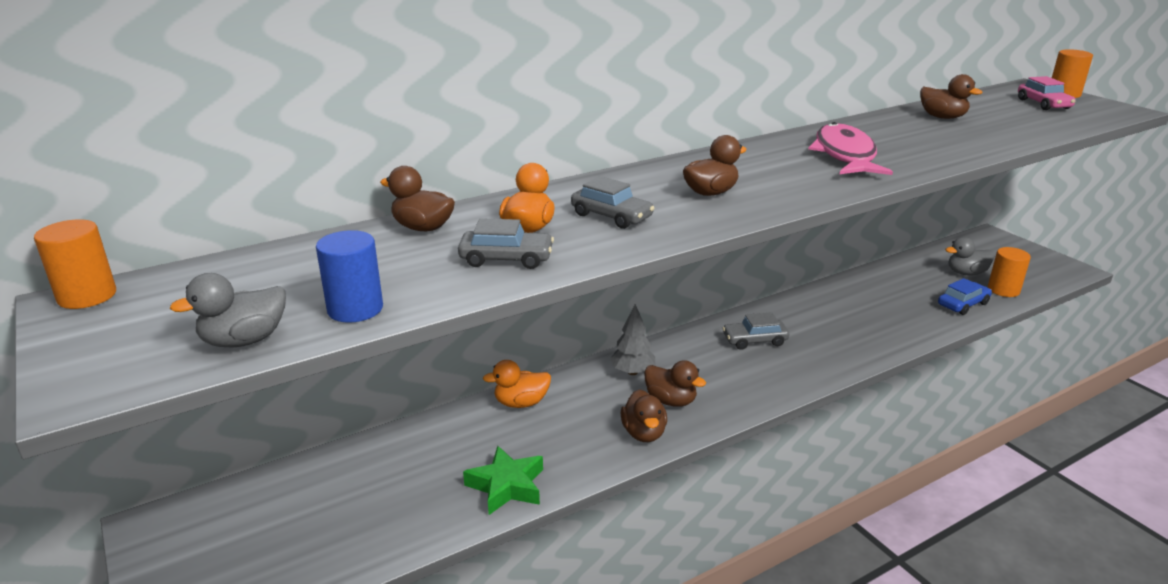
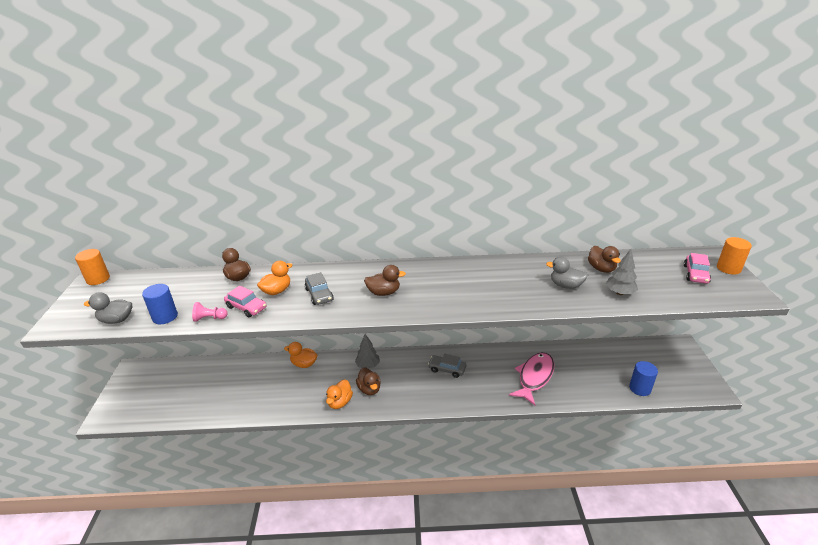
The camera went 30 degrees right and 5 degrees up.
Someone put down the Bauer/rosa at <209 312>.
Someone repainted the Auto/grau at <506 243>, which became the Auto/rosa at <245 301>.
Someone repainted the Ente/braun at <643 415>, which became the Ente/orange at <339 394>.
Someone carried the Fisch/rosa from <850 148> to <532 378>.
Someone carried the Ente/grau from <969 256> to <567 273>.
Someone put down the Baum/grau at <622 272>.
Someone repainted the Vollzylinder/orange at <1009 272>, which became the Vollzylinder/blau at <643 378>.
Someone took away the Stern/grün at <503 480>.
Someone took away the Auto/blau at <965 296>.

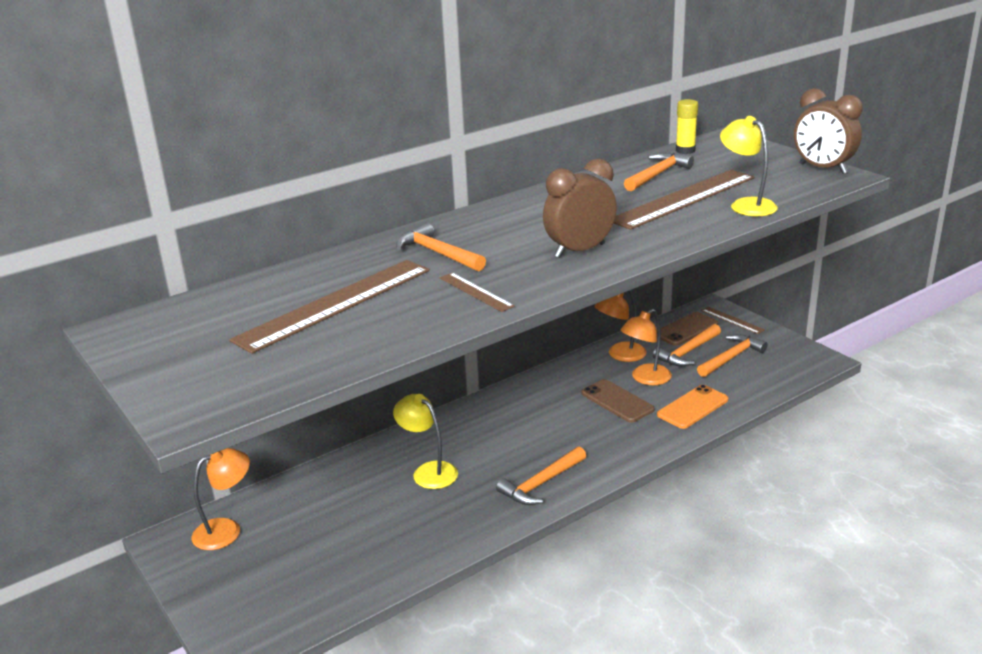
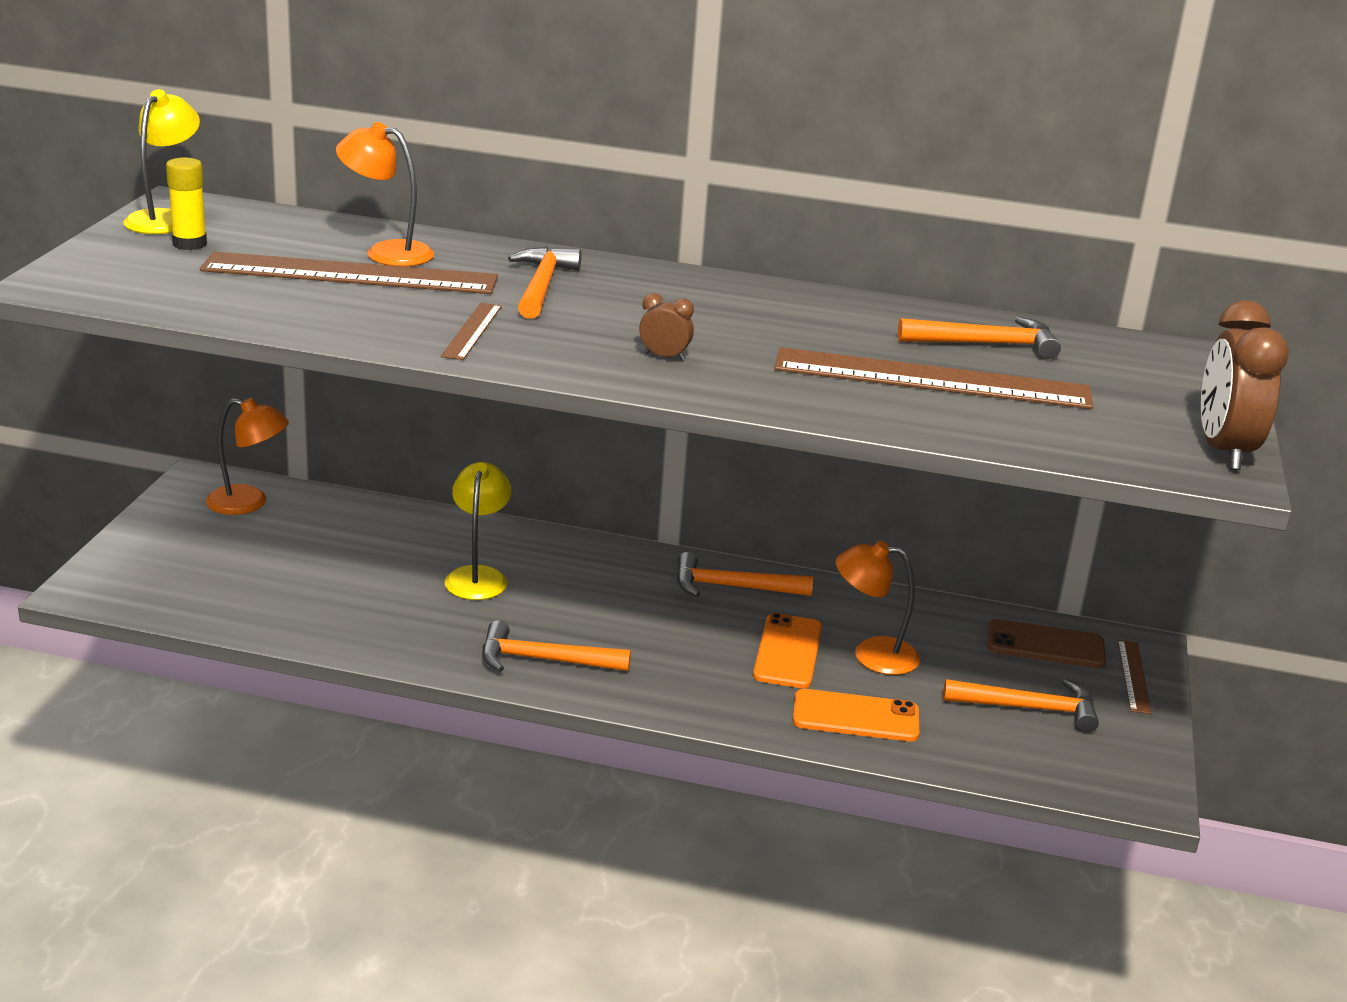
The camera went 45 degrees right and 0 degrees up.
Someone carried the Lampe/gelb from <749 166> to <161 161>.
Someone carried the Klebestift/gelb from <687 126> to <186 203>.
Someone carried the Lampe/orange from <620 326> to <385 194>.
Someone scaled the Wecker/braun at <580 208> by 0.47.
Someone carried the Hammer/orange from <687 345> to <745 574>.
Someone repainted the Handy/braun at <618 401>, which became the Handy/orange at <787 650>.

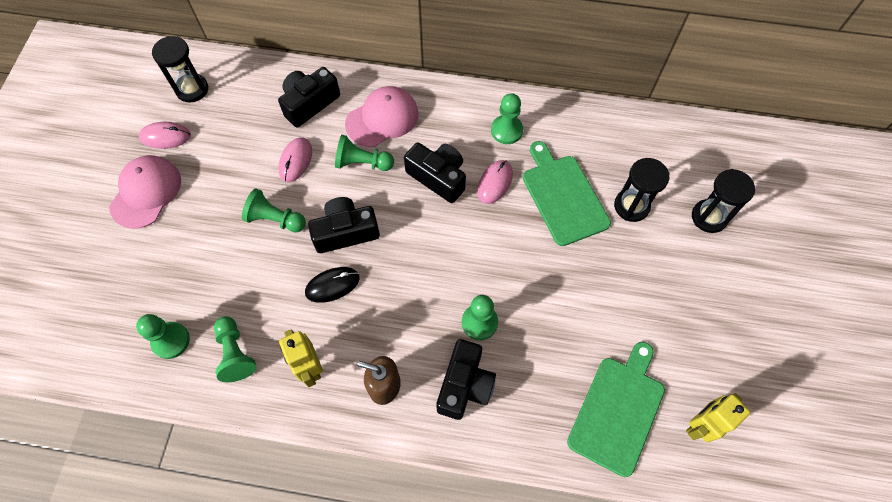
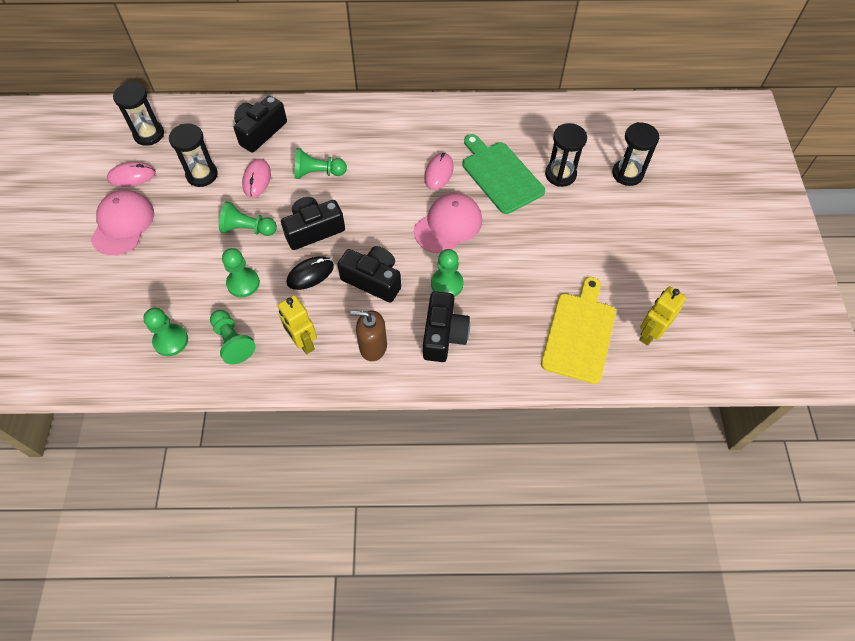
The camera went 10 degrees left and 5 degrees down.
Someone put down the Sanduhr/schwarz at <193 155>.
Someone carried the Bauer/grün from <507 118> to <241 272>.
Someone carried the Kamera/schwarz from <435 173> to <369 274>.
Someone carried the Kappe/rosa from <382 116> to <448 223>.
Someone repainted the Schneidebrett/grün at <616 409>, which became the Schneidebrett/gelb at <578 330>.

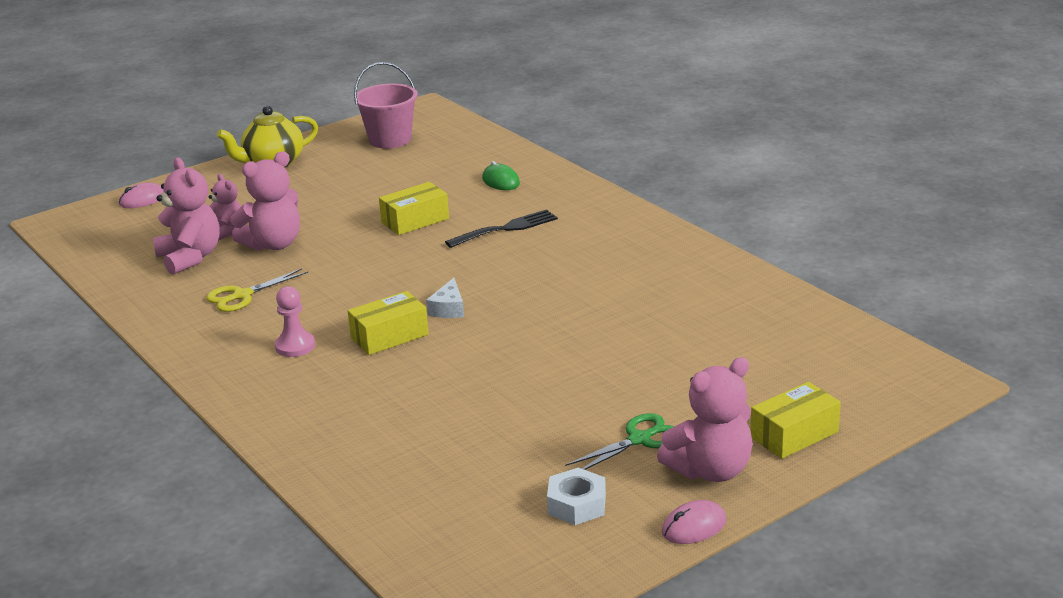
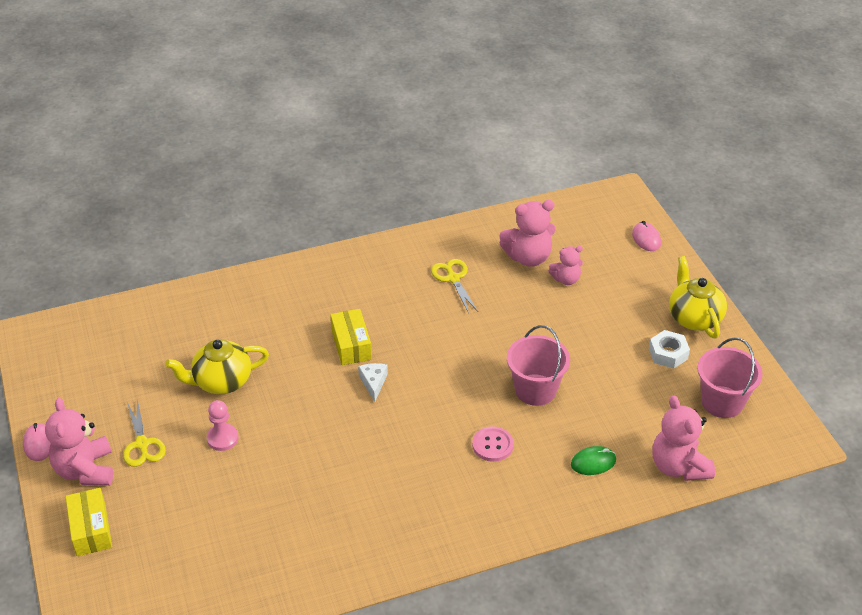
The camera went 105 degrees right and 15 degrees up.
Someone repainted the Schere/grün at <619 441>, which became the Schere/gelb at <144 433>.
Someone put down the Teekanne/gelb at <217 366>.
Someone carried the Bauer/rosa from <295 321> to <223 425>.
Someone rotated the Käse/weiß at <445 298> by 60 degrees clockwise.
Someone swapped the Gabel/schwarz at <501 228> for the Knopf/rosa at <493 444>.
Someone swapped the Schachtel/gelb at <414 208> for the Eimer/rosa at <538 365>.
Someone carried the Sechskantmutter/weiß from <576 496> to <669 349>.
Someone carried the Teddybär/rosa from <265 201> to <683 438>.

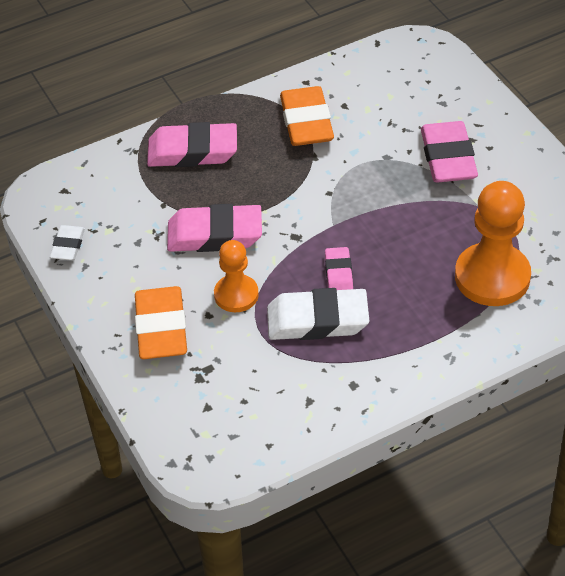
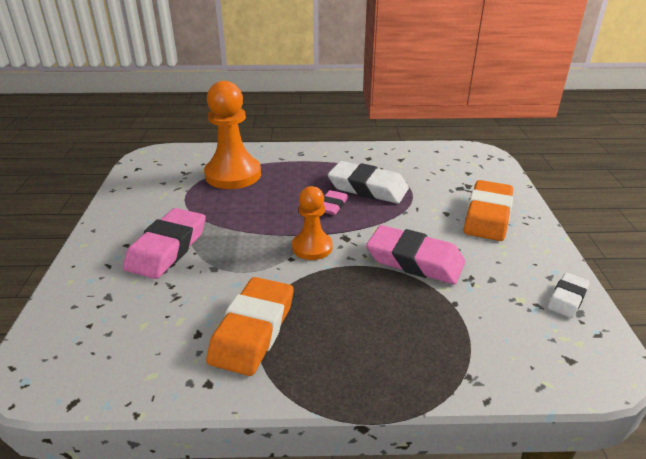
The camera went 155 degrees left and 15 degrees down.
Someone carried the Bauer/orange from <236 276> to <312 223>.
Someone took away the Radiergummi/rosa at <192 144>.

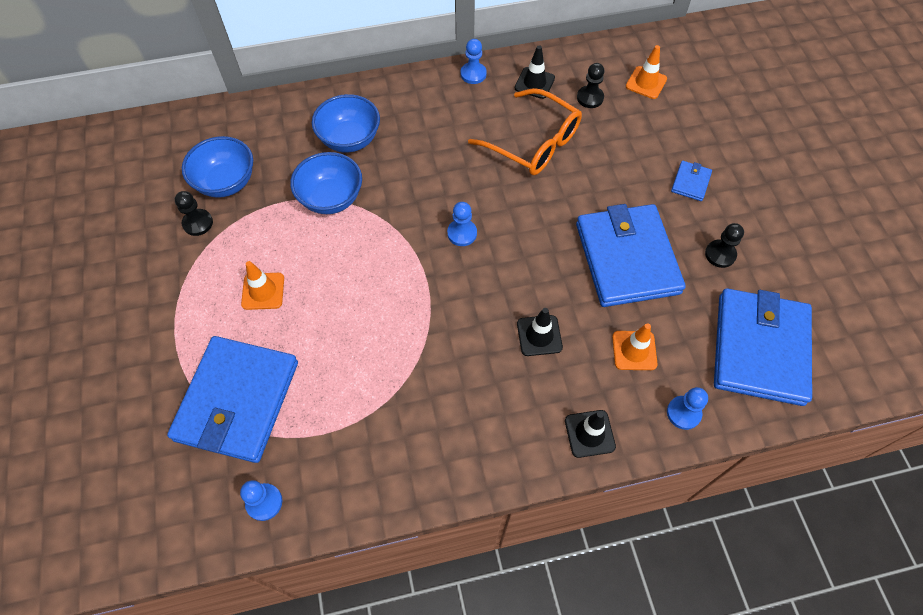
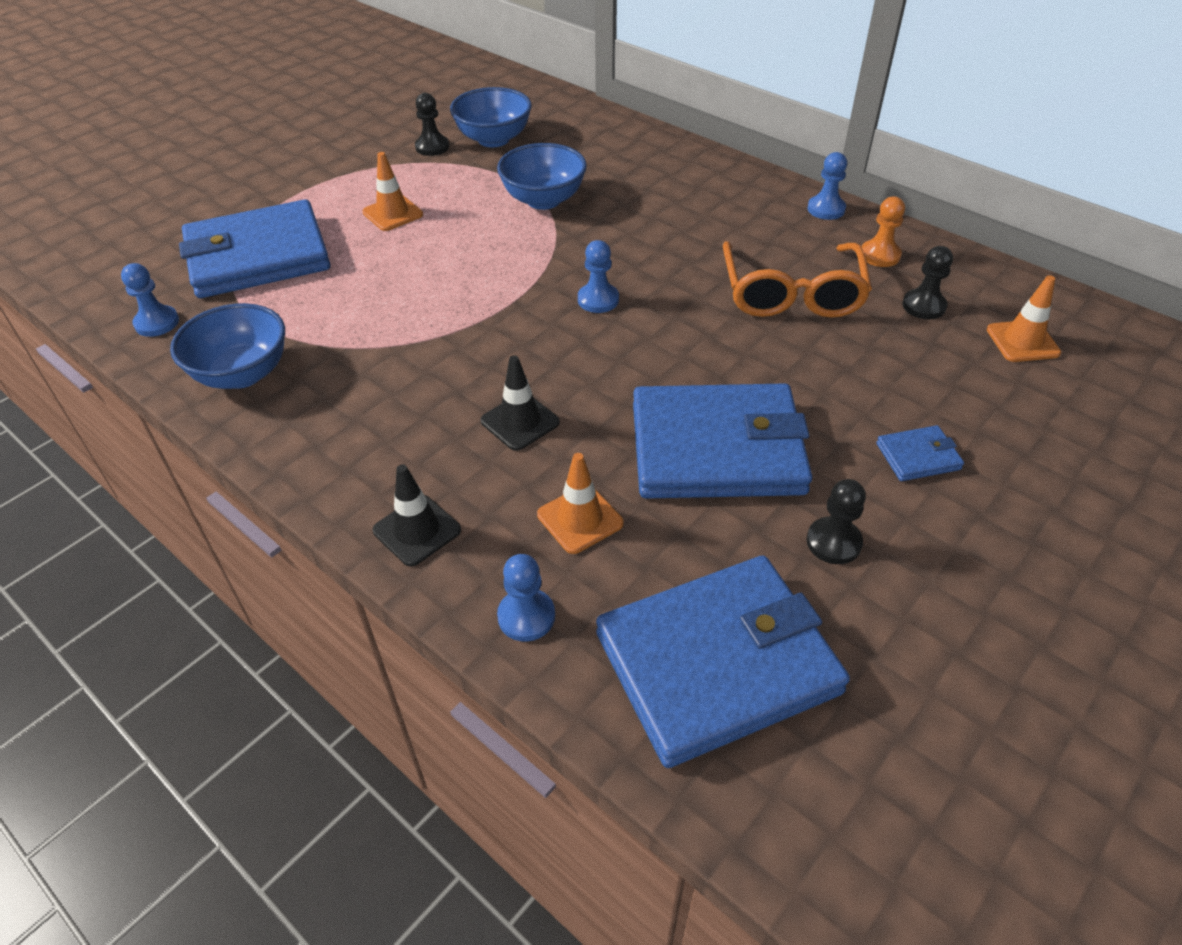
The camera went 55 degrees right and 15 degrees down.
Someone carried the Schüssel/blau from <346 123> to <227 346>.
Someone rotated the Geldbörse/blau at <631 255> by 45 degrees clockwise.
Someone swapped the Leitkegel/schwarz at <535 72> for the Bauer/orange at <883 231>.

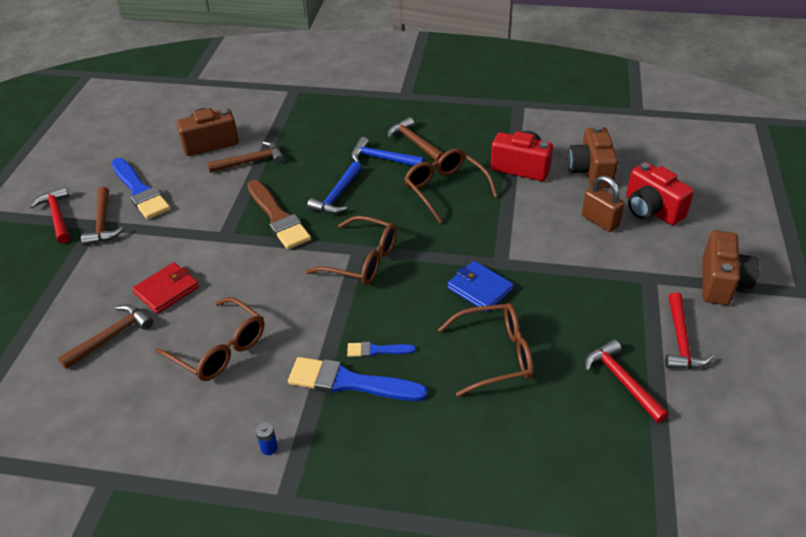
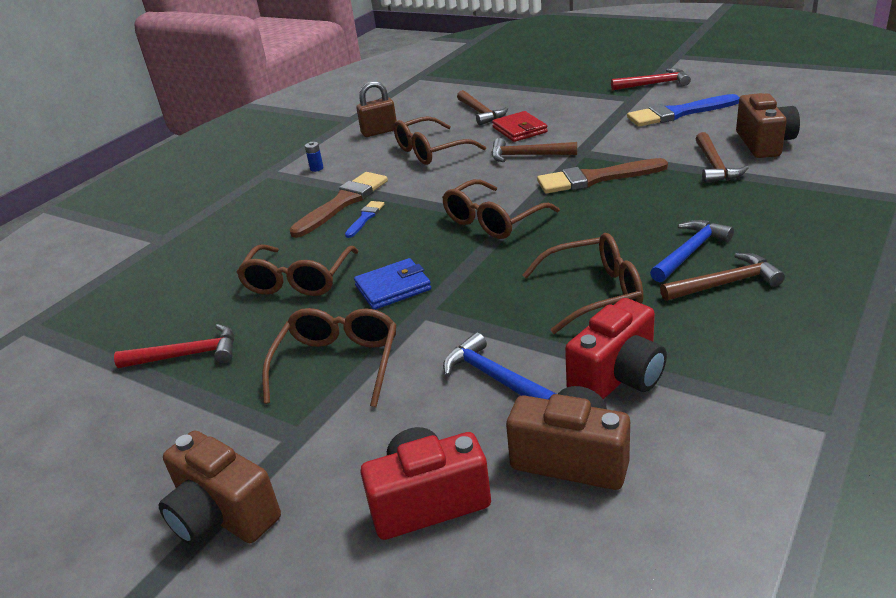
The camera went 115 degrees right and 10 degrees down.
Someone put down the Brille/braun at <329 357>.
Someone repainted the Pinsel/blau at <358 379>, which became the Pinsel/braun at <338 205>.
Someone carried the Vorhängeschloss/braun from <603 203> to <376 109>.
Someone carried the Hammer/blau from <334 187> to <499 366>.
Someone carried the Hammer/braun from <102 216> to <534 150>.
Someone took away the Hammer/rot at <689 330>.

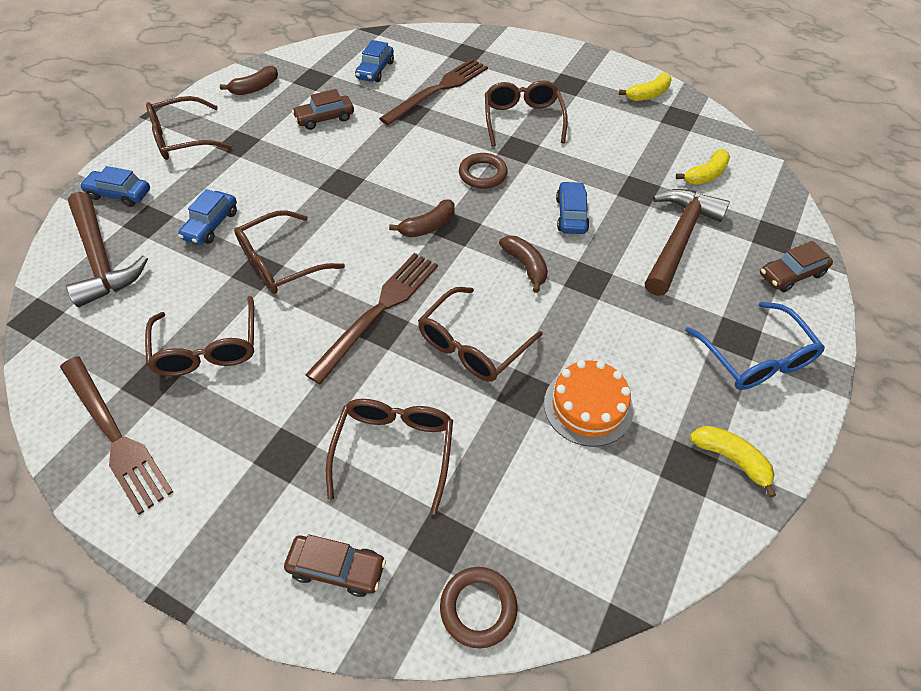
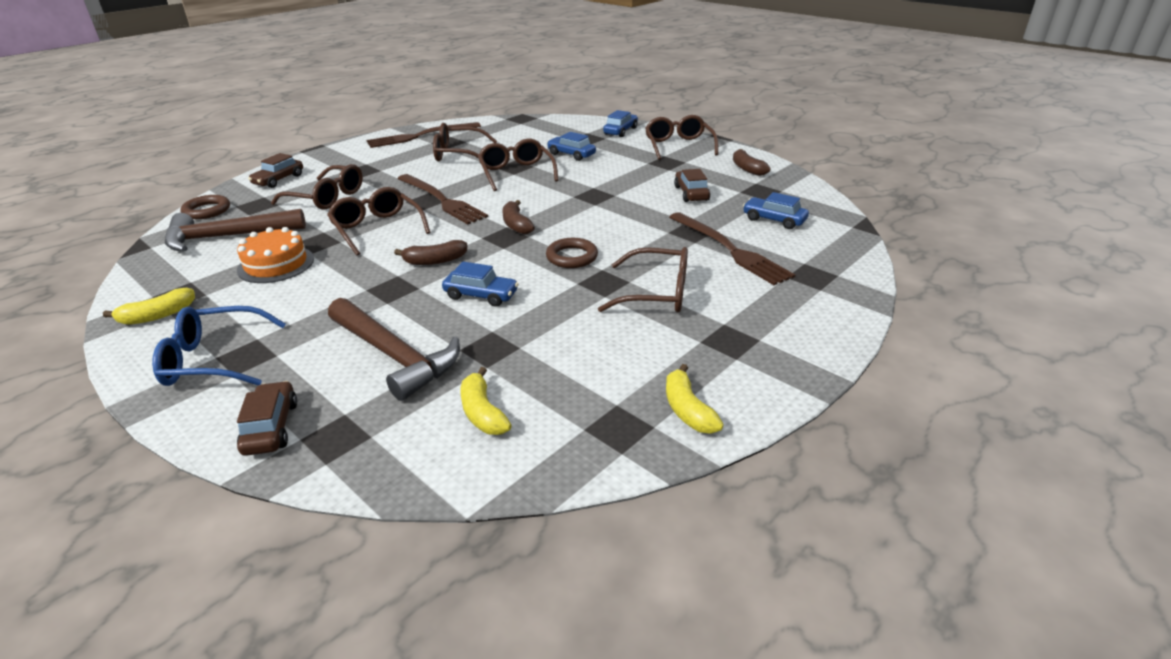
The camera went 105 degrees right and 20 degrees down.
Someone carried the Hammer/braun from <107 249> to <235 230>.

